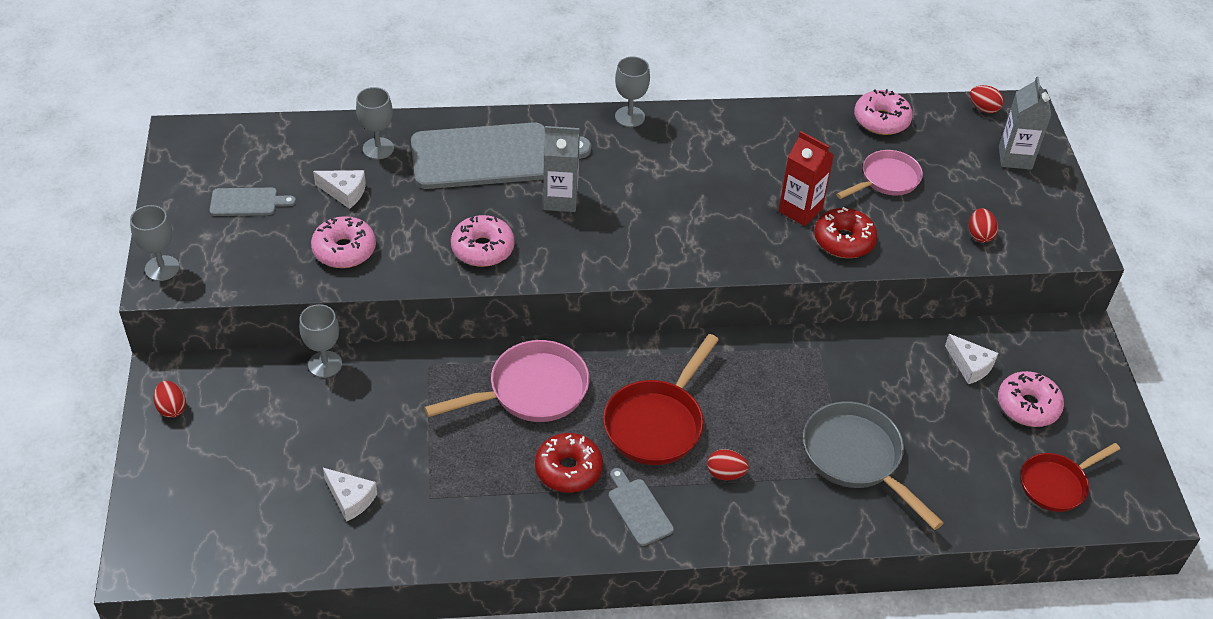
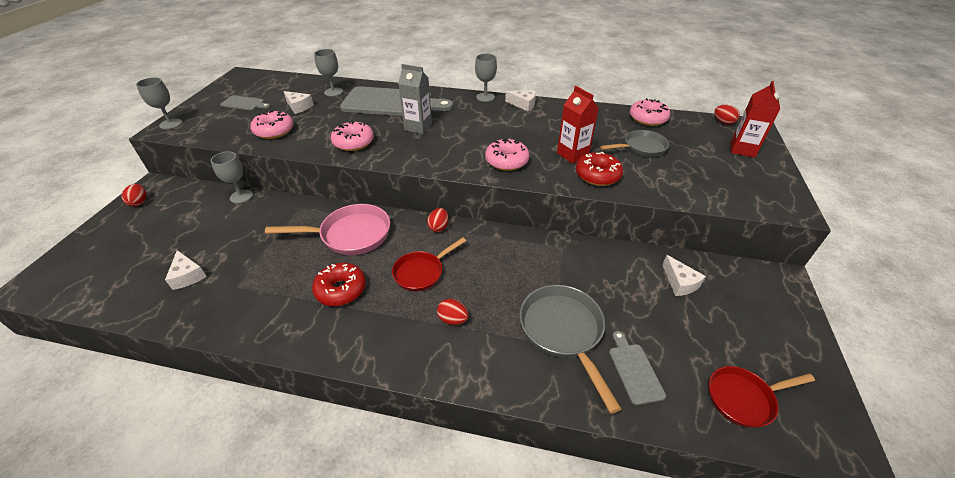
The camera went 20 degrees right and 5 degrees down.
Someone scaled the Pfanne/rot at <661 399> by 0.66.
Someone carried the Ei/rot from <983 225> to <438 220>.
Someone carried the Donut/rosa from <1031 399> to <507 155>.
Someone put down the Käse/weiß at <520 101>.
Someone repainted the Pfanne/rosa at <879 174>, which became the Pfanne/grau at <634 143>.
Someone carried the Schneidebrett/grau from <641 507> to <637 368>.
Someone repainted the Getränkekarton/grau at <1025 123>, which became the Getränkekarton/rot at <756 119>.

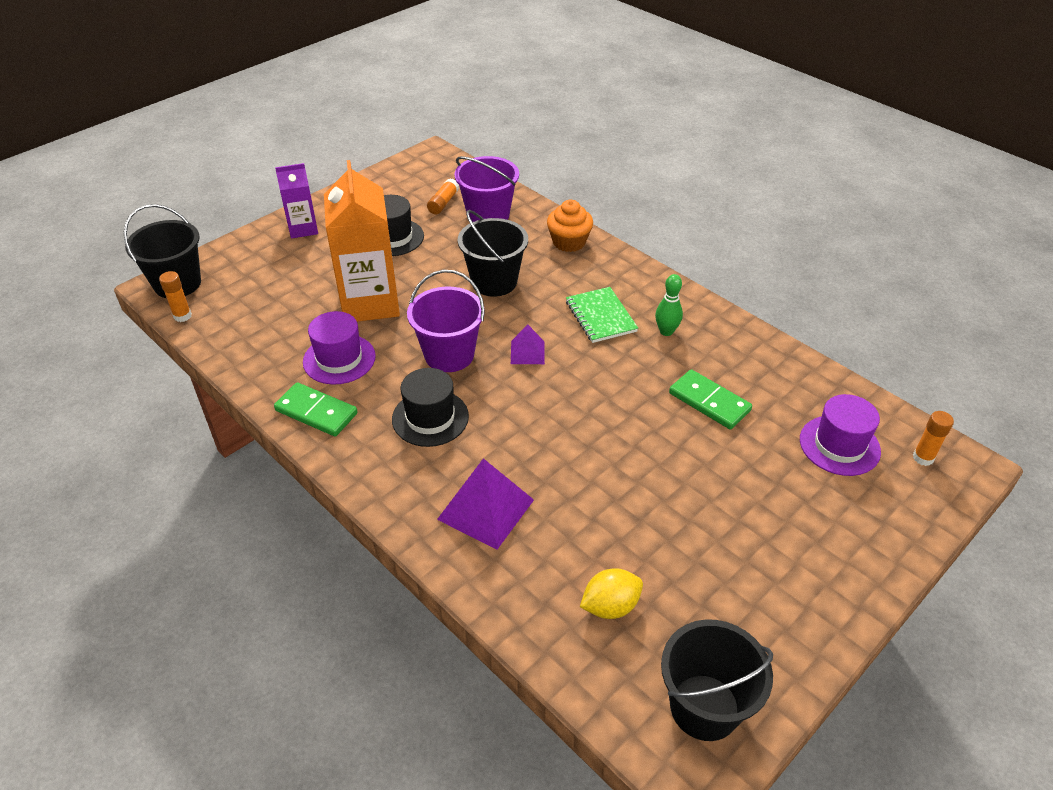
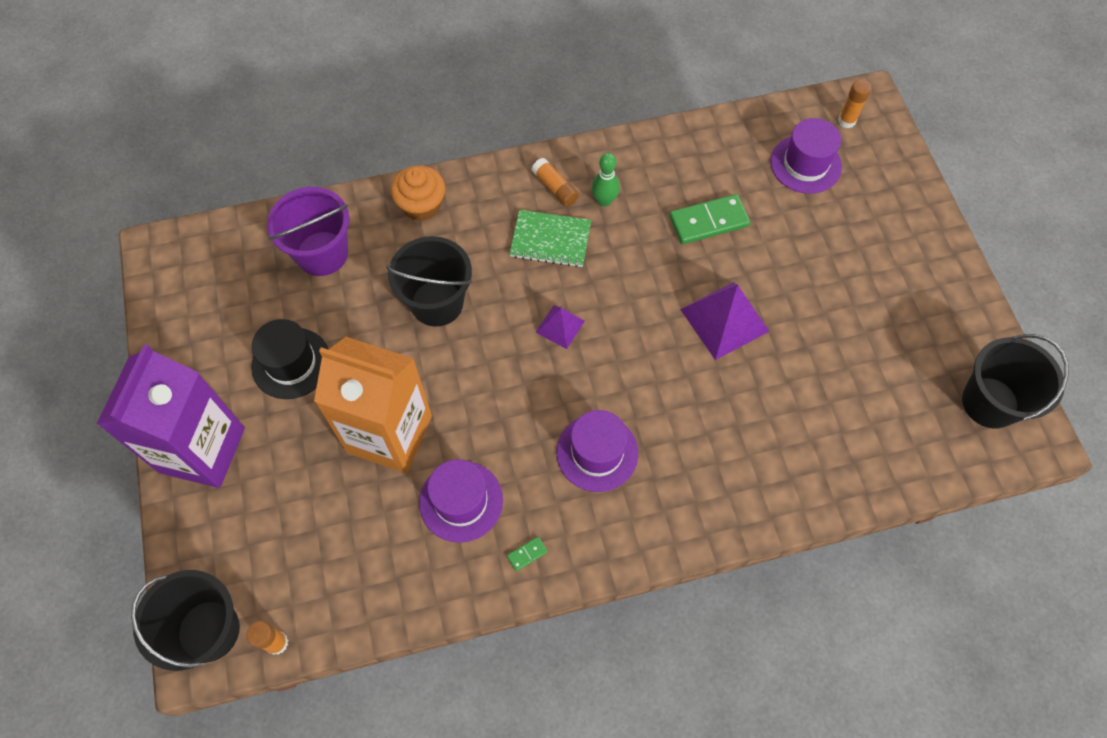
The camera went 60 degrees left and 20 degrees up.
Someone scaled the Getränkekarton/lila at <296 201> by 1.84.
Someone scaled the Dominostein/grün at <316 409> by 0.44.
Someone carried the Klebestift/orange from <443 196> to <555 182>.
Someone repainted the Hut/schwarz at <430 407>, which became the Hut/lila at <597 451>.
Someone carried the Pyramide/lila from <485 504> to <725 321>.
Someone took away the Eimer/lila at <446 321>.
Someone took away the Zitrone/gelb at <611 593>.

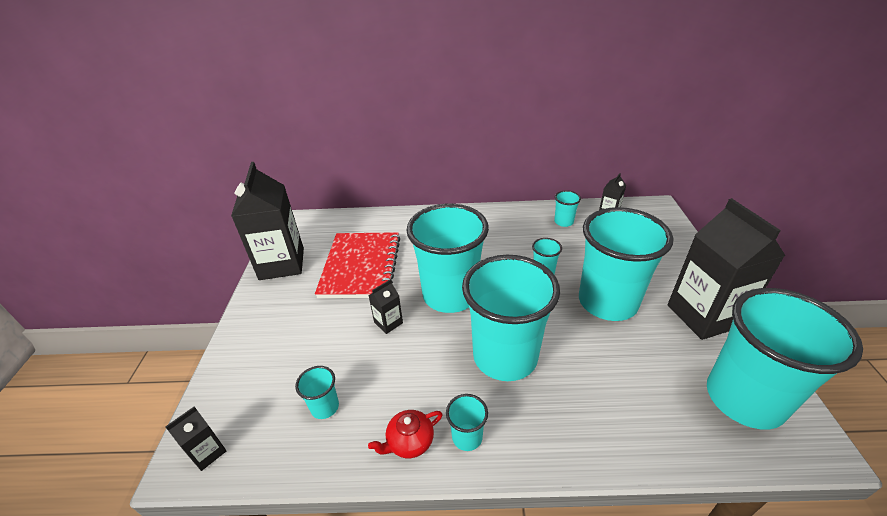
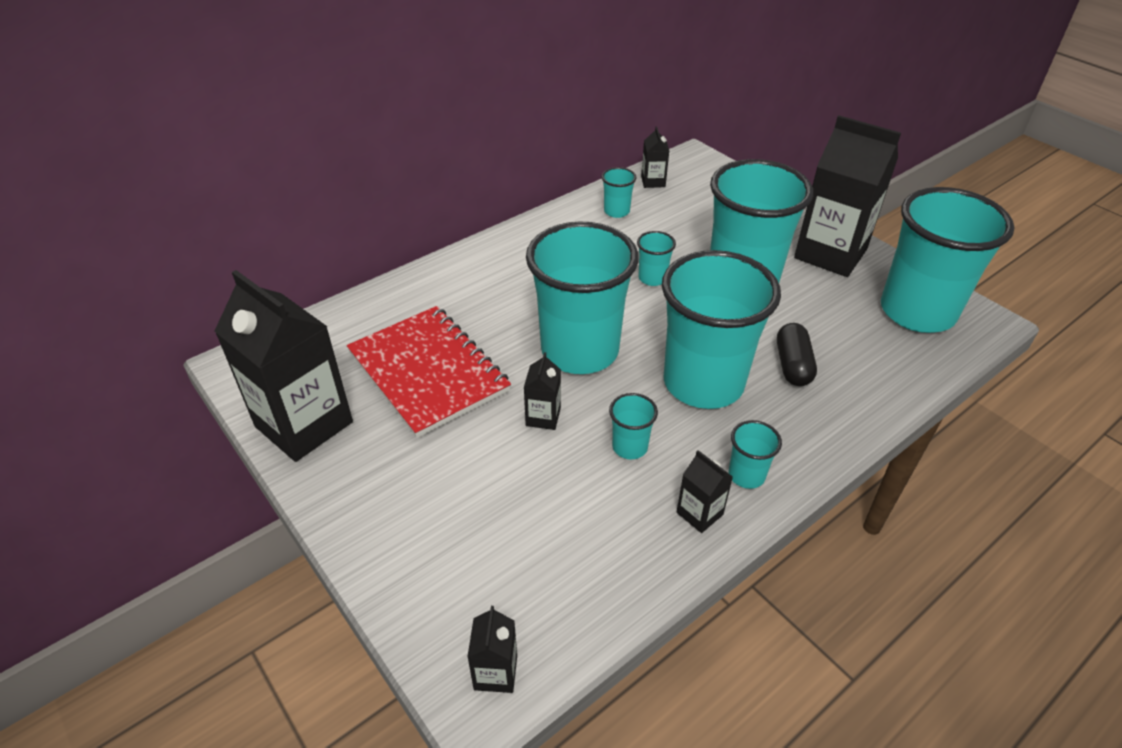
The camera went 40 degrees left and 5 degrees up.
Someone carried the Becher/türkis from <317 392> to <633 426>.
Someone swapped the Teekanne/rot at <405 434> for the Getränkekarton/schwarz at <705 491>.
Someone put down the Kapsel/schwarz at <797 354>.

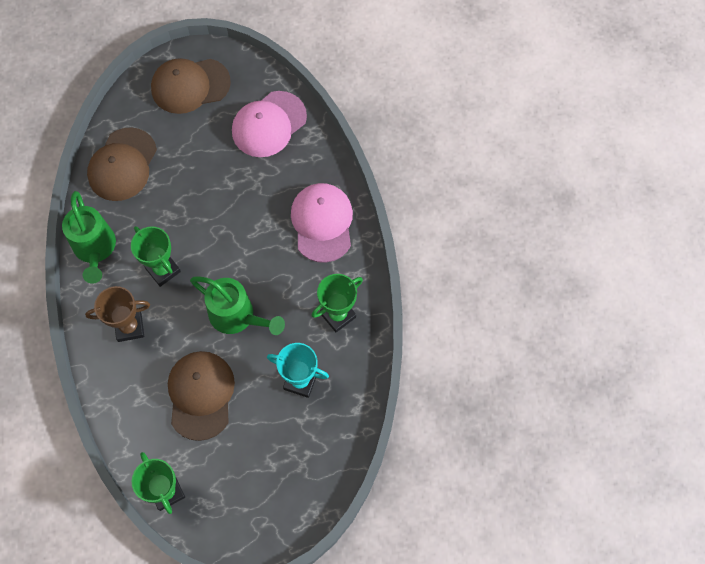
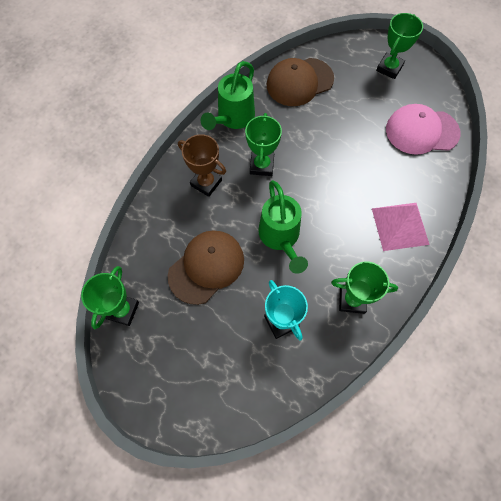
The camera went 45 degrees right and 0 degrees up.
Someone swapped the Kappe/rosa at <322 223> for the Pyramide/rosa at <401 227>.
Someone swapped the Kappe/braun at <191 86> for the Pokal/grün at <399 46>.

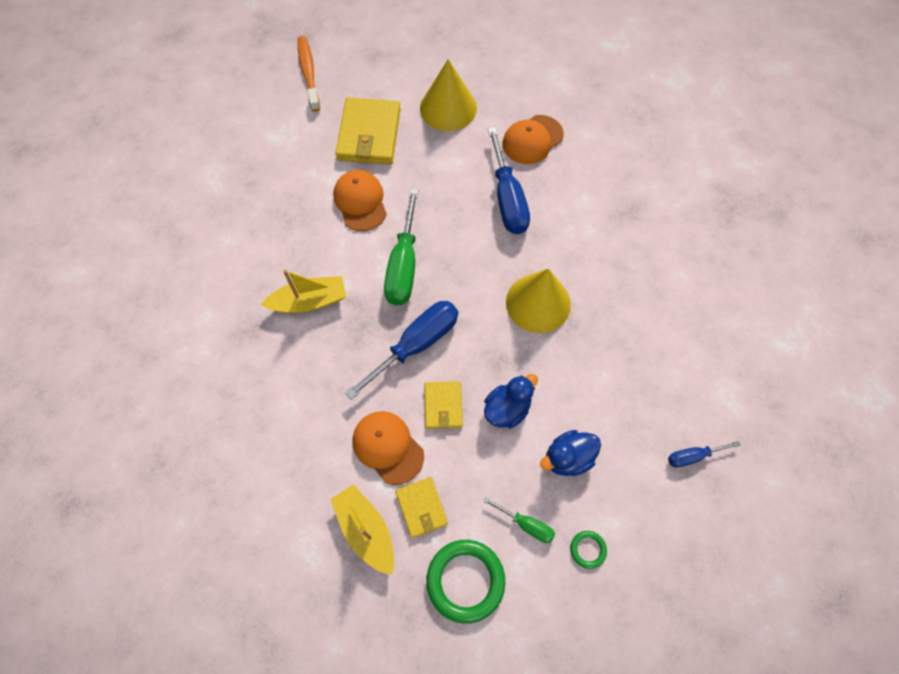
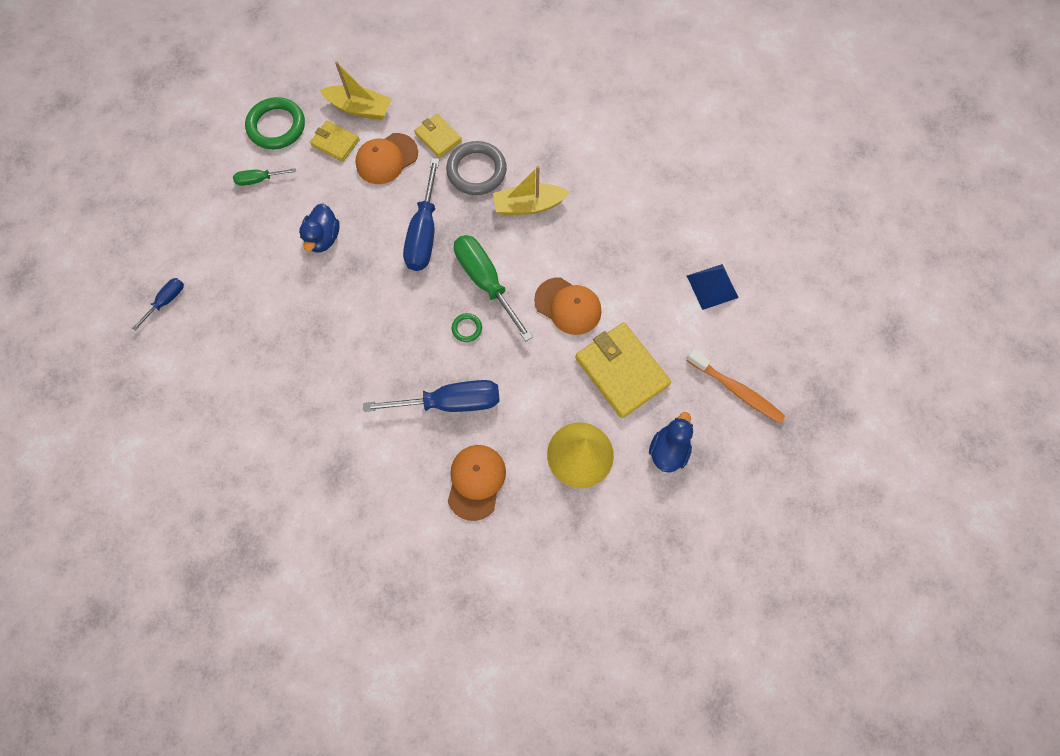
The camera went 140 degrees right and 5 degrees up.
Someone rotated the Kappe/orange at <388 448> by 135 degrees clockwise.
Someone rotated the Schraubenzieher/blau at <509 180> by 135 degrees clockwise.
Someone carried the Geldbörse/gelb from <443 405> to <438 136>.
Someone put down the Ring/grau at <476 168>.
Someone carried the Ring/grün from <588 550> to <467 327>.
Someone rotated the Boot/gelb at <303 291> by 45 degrees clockwise.
Someone carried the Ente/blau from <570 453> to <671 442>.
Someone put down the Pyramide/blau at <713 287>.
Someone took away the Kegel/gelb at <538 300>.

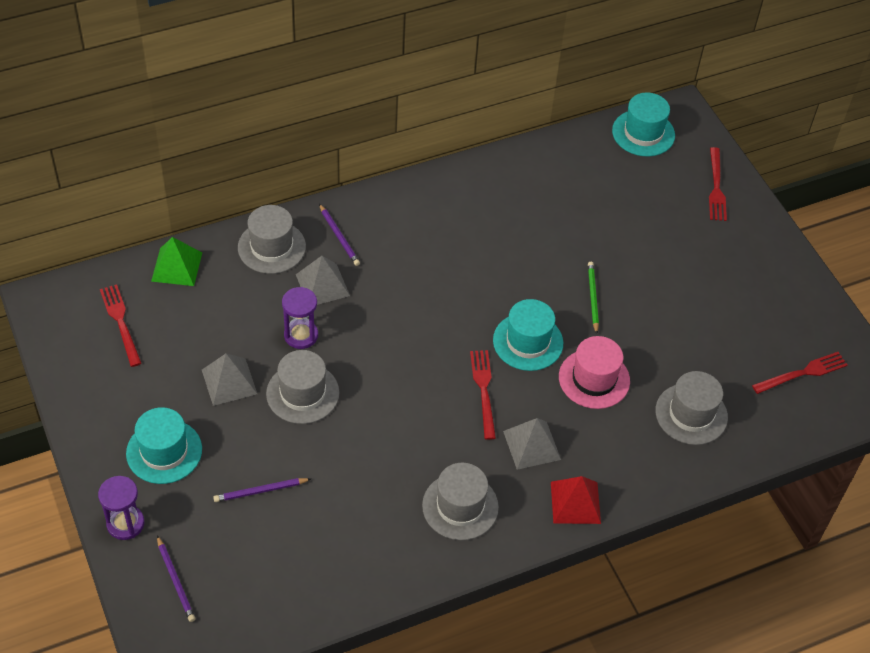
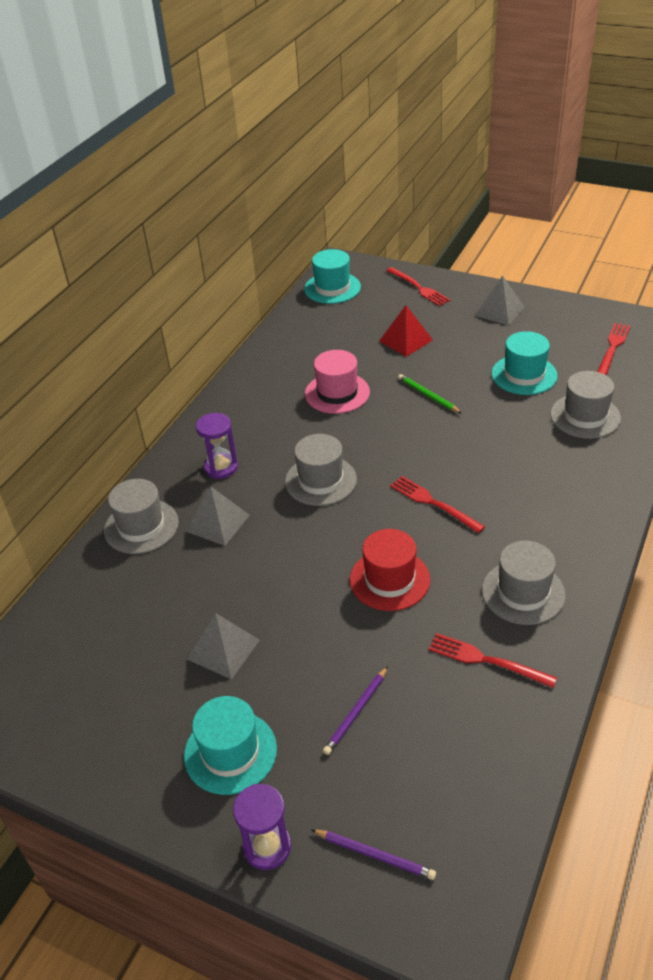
The camera went 35 degrees left and 10 degrees down.
Someone carried the Sanduhr/lila from <300 318> to <217 446>.
Someone carried the Hut/grau from <302 387> to <321 470>.
Someone carried the Hut/rosa from <594 372> to <337 382>.
Someone put down the Hut/rot at <390 570>.
Someone carried the Pyramide/rot from <576 500> to <406 331>.
Someone carried the Gabel/rot from <121 325> to <493 660>.
Someone carried the Pyramide/grau from <532 444> to <499 300>.
Someone carried the Hut/türkis from <528 335> to <525 363>.
Someone took away the Pyramide/grün at <176 261>.
Someone took away the Bleistift/lila at <339 235>.

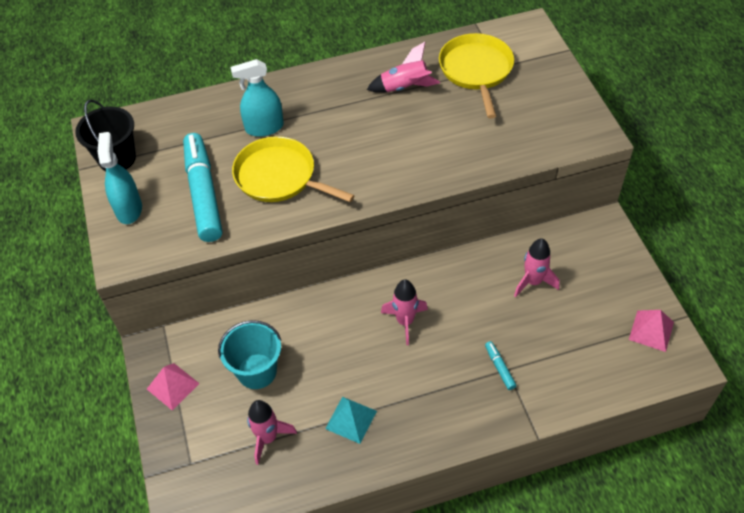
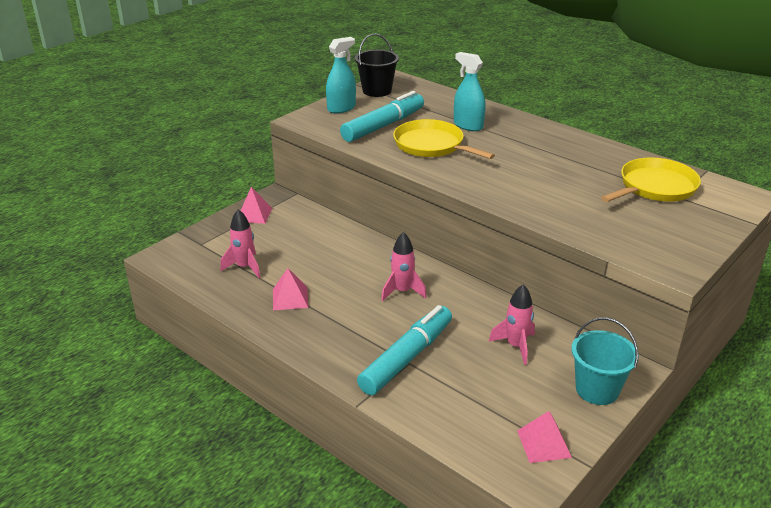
The camera went 55 degrees right and 20 degrees down.
Someone repainted the Pyramide/türkis at <351 420>, which became the Pyramide/rosa at <291 289>.
Someone scaled the Filzstift/türkis at <500 365> by 2.47.
Someone rotated the Pfanne/gelb at <293 169> by 45 degrees counterclockwise.
Someone carried the Eimer/türkis from <249 354> to <605 361>.
Someone took away the Rakete/rosa at <403 67>.

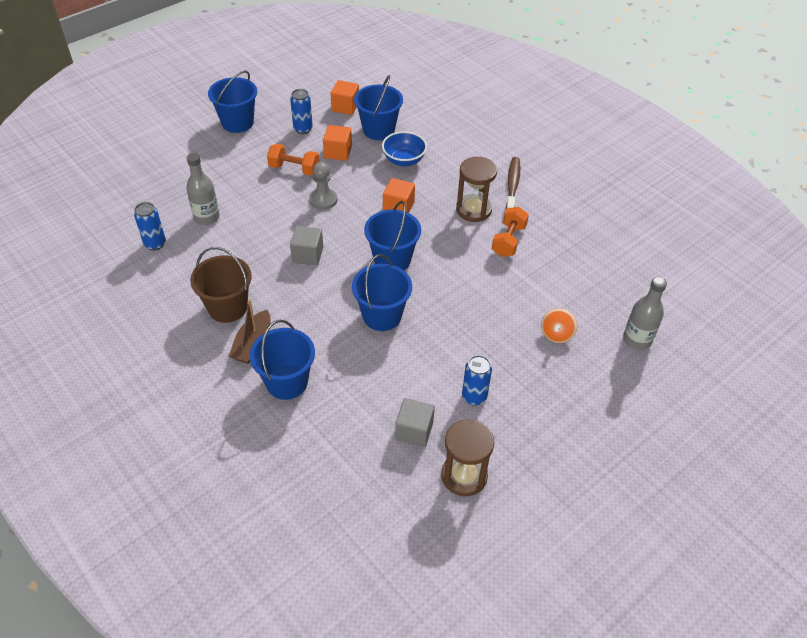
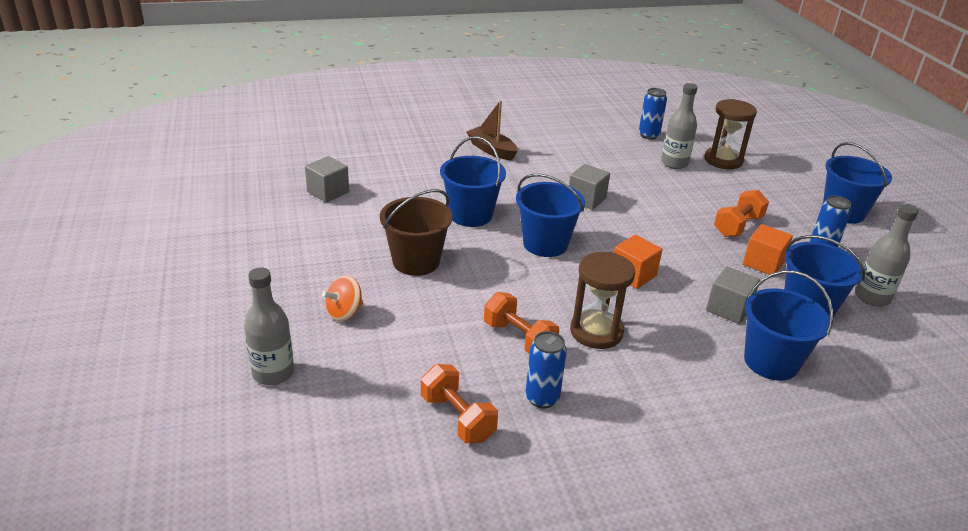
The camera went 115 degrees right and 15 degrees down.
Someone rotated the Kreisel/orange at <559 325> by 90 degrees counterclockwise.
Someone carried the Eimer/braun from <221 285> to <416 232>.
Someone put down the Hantel/orange at <459 403>.
Someone carried the Dose/blau from <477 380> to <546 370>.
Someone carried the Sanduhr/braun from <467 457> to <730 134>.
Someone swapped the Schüssel/blau at <404 148> for the Kubus/grau at <733 295>.
Someone carried the Eimer/blau from <282 360> to <788 325>.
Someone swapped the Kubus/orange at <344 97> for the Flasche/grau at <886 255>.
Someone took away the Bauer/grau at <323 186>.
Someone took away the Zahnbürste/braun at <512 183>.

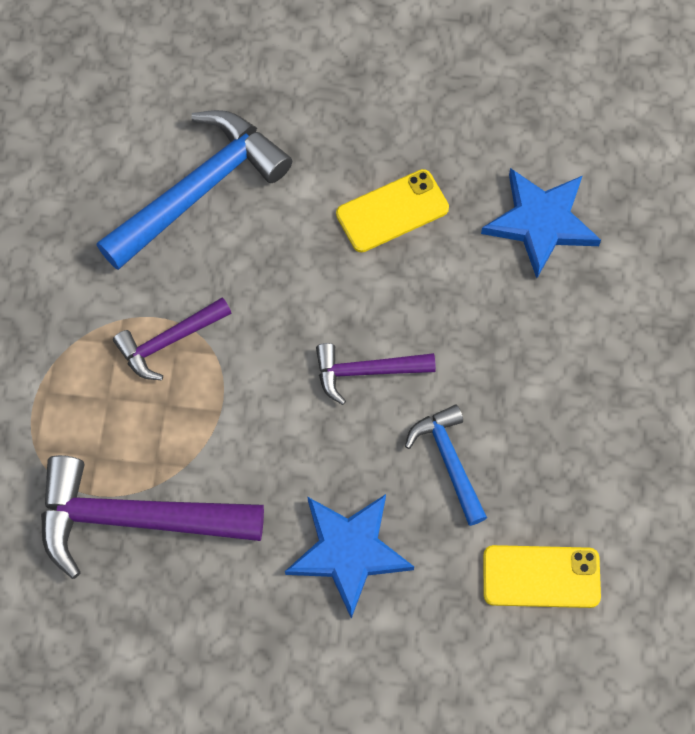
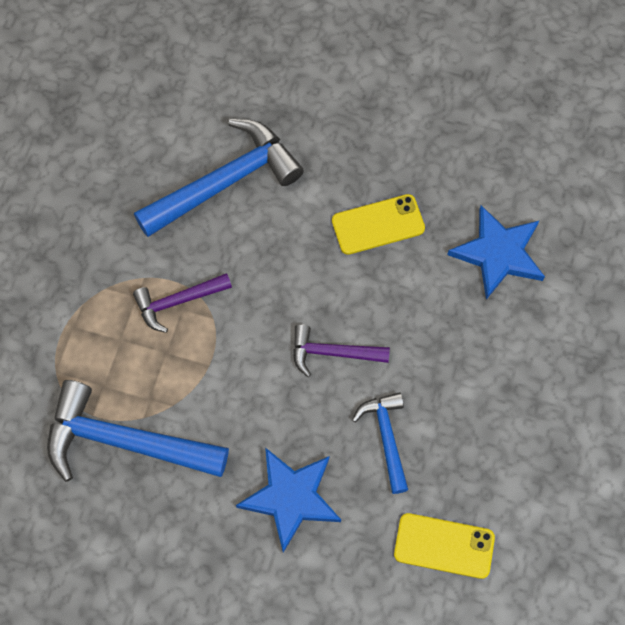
The camera went 10 degrees right and 0 degrees up.
Someone repainted the Hammer/lila at <152 517>, which became the Hammer/blau at <138 431>.

